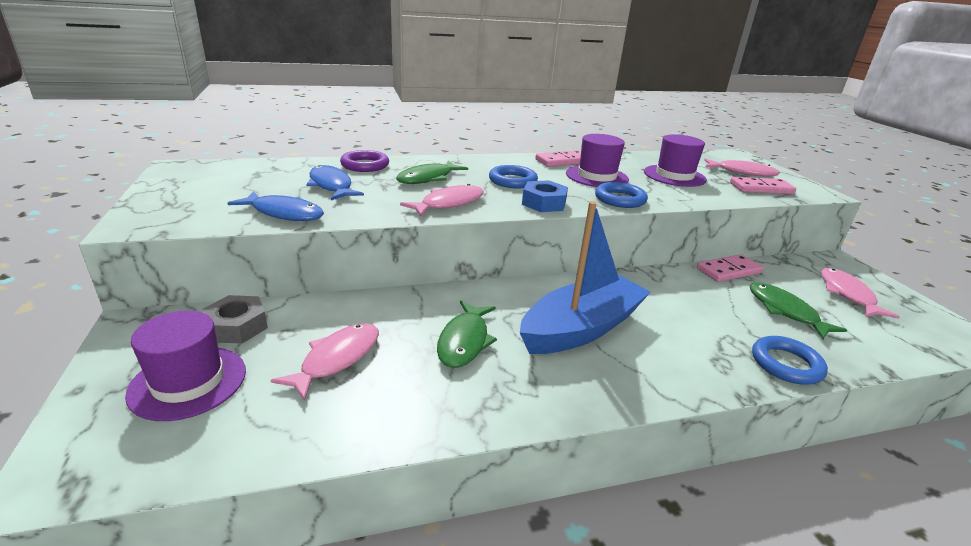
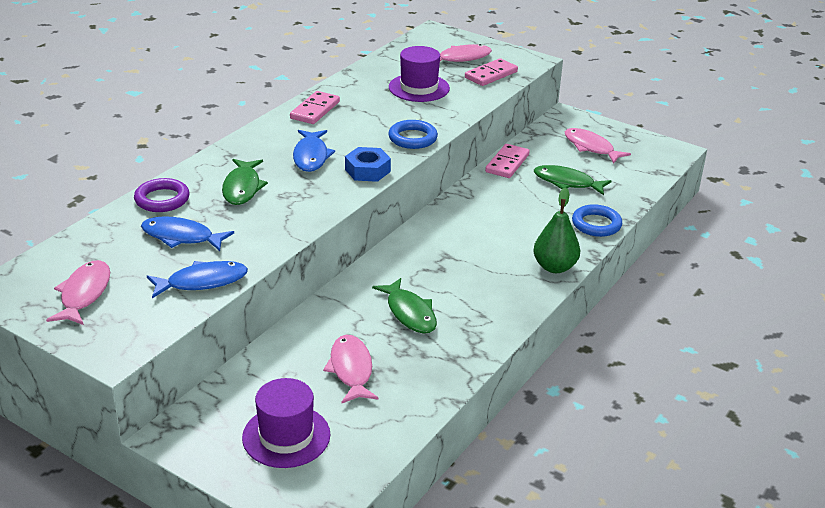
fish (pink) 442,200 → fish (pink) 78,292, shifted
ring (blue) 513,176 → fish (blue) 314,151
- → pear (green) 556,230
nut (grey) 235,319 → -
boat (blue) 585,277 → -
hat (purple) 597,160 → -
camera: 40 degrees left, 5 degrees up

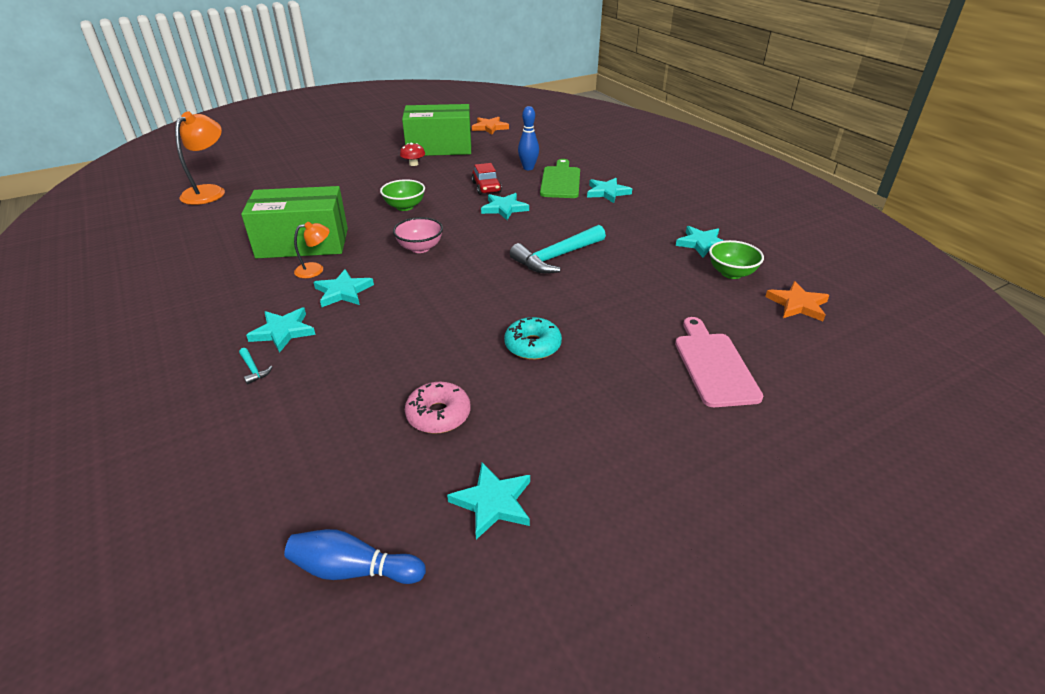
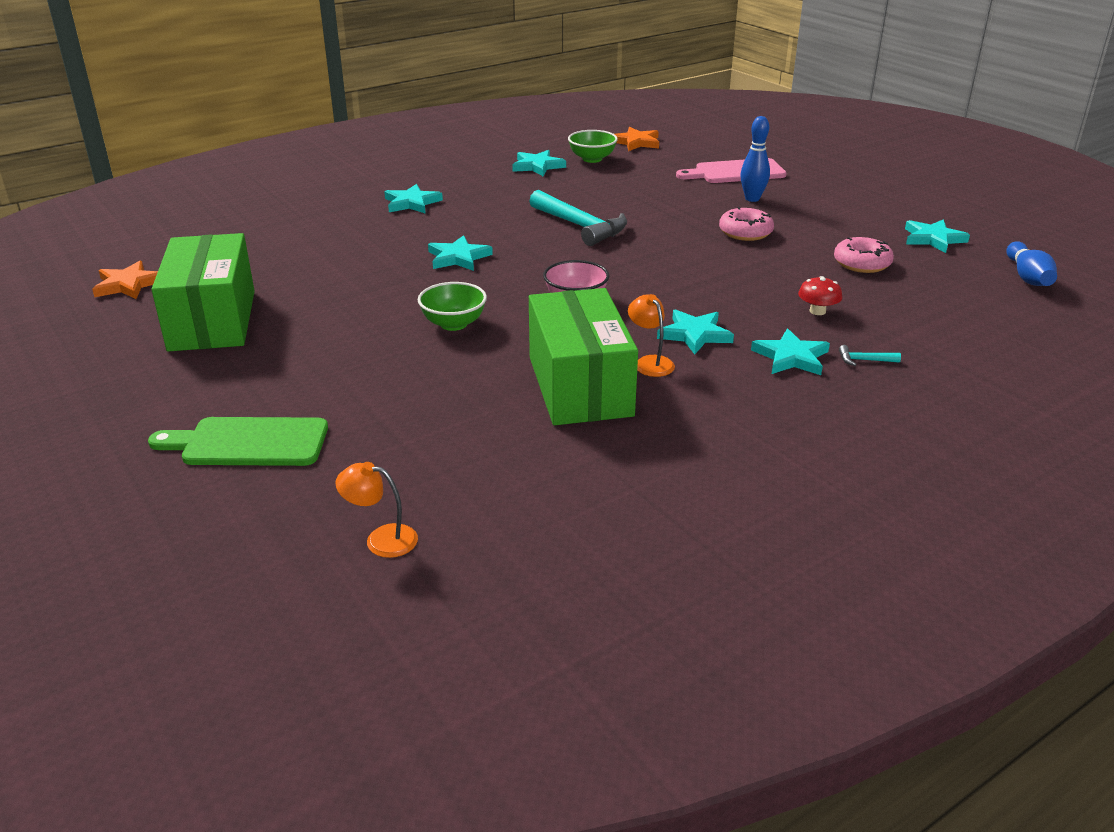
cutting board (green) 560,178 → cutting board (green) 238,441, shifted
lamp (orange) 200,158 → lamp (orange) 376,510, x0.55
donut (turquoise) 533,338 → donut (pink) 746,224
bowling pin (blue) 528,138 → bowling pin (blue) 755,159, shifted
mushroom (red) 412,154 → mushroom (red) 820,295, shifted
hammer (turquoise) 256,366 → hammer (turquoise) 870,355, 135 degrees counterclockwise
car (red) 487,179 → -
camera: 95 degrees left, 5 degrees down

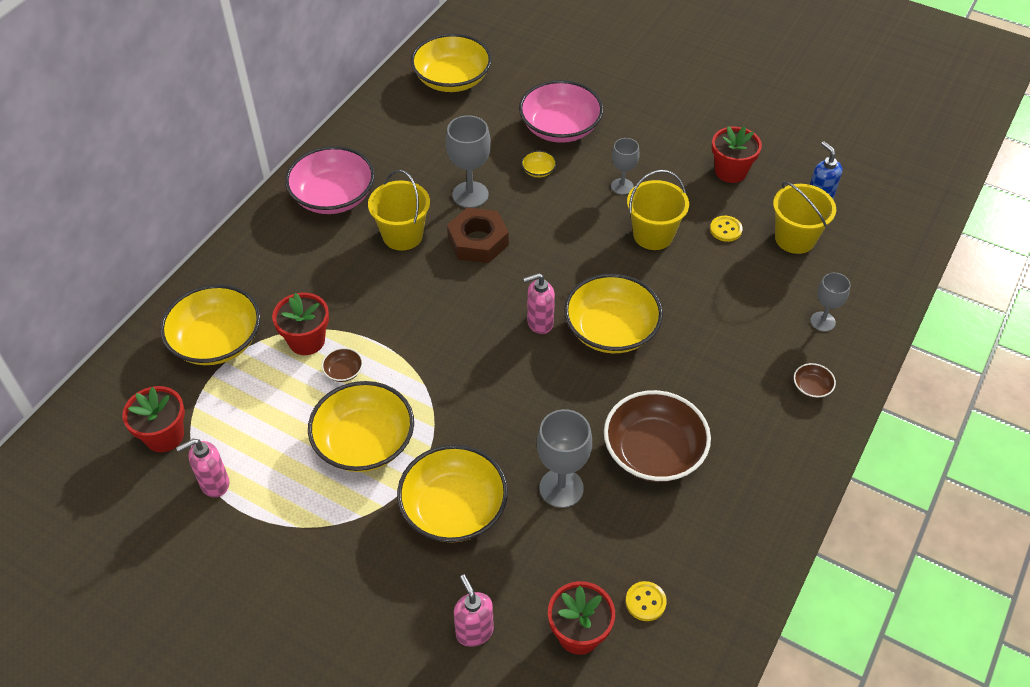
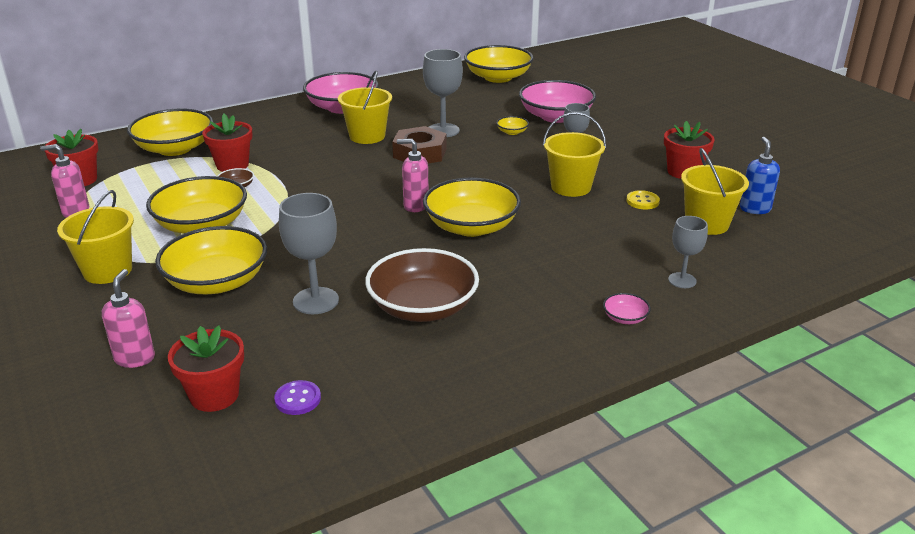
- → bucket (yellow) 95,237
button (yellow) 646,601 → button (purple) 297,397
bowl (brown) 815,380 → bowl (pink) 627,308
camera: 30 degrees right, 20 degrees down

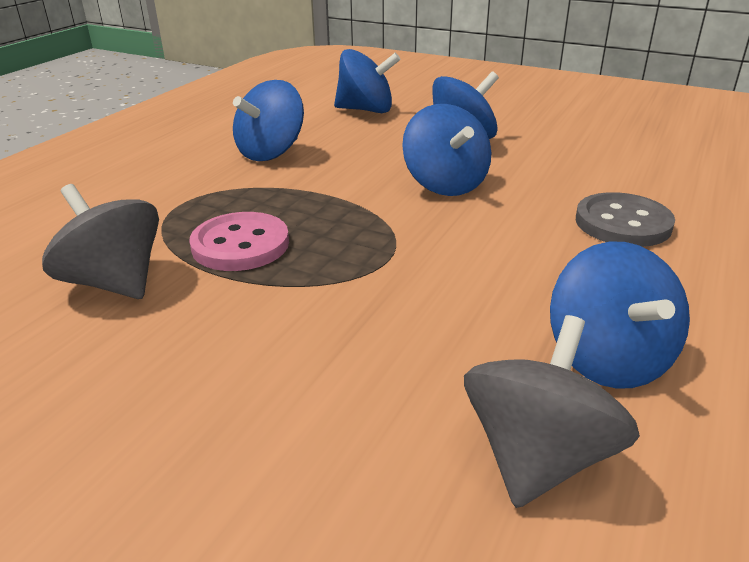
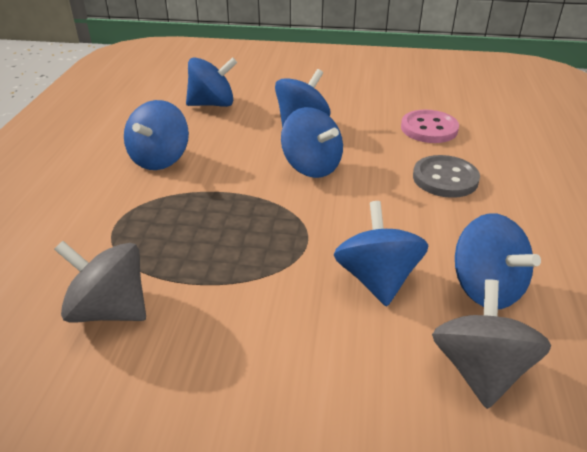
- → spinning top (blue) 381,253
button (pink) 239,241 → button (pink) 430,126, shifted
camera: 20 degrees left, 5 degrees up

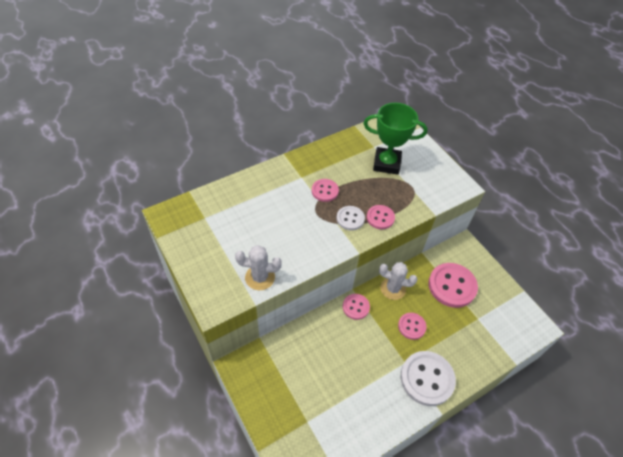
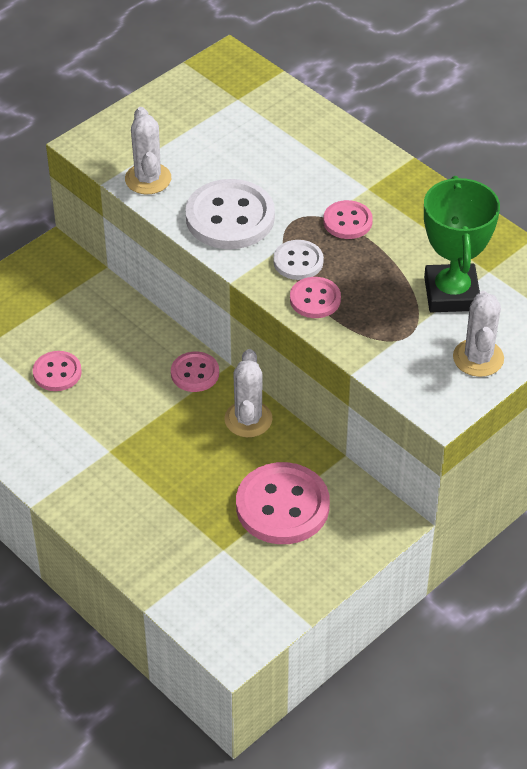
button (pink) 412,326 → button (pink) 57,371, shifted
button (white) 428,378 → button (white) 230,214, shifted
- → cactus (white) 478,334
camera: 80 degrees right, 5 degrees down

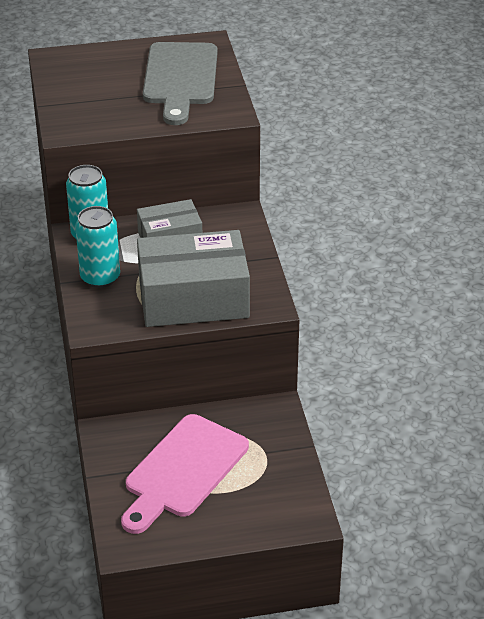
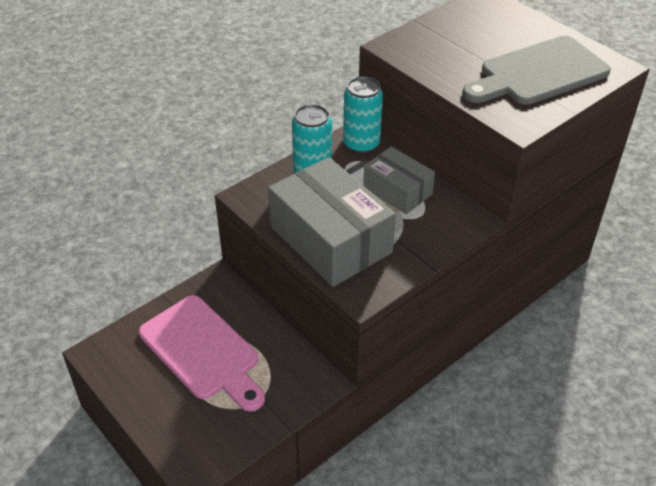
cutting board (pink) 185,474 → cutting board (pink) 202,353, 135 degrees counterclockwise
camera: 60 degrees right, 5 degrees up

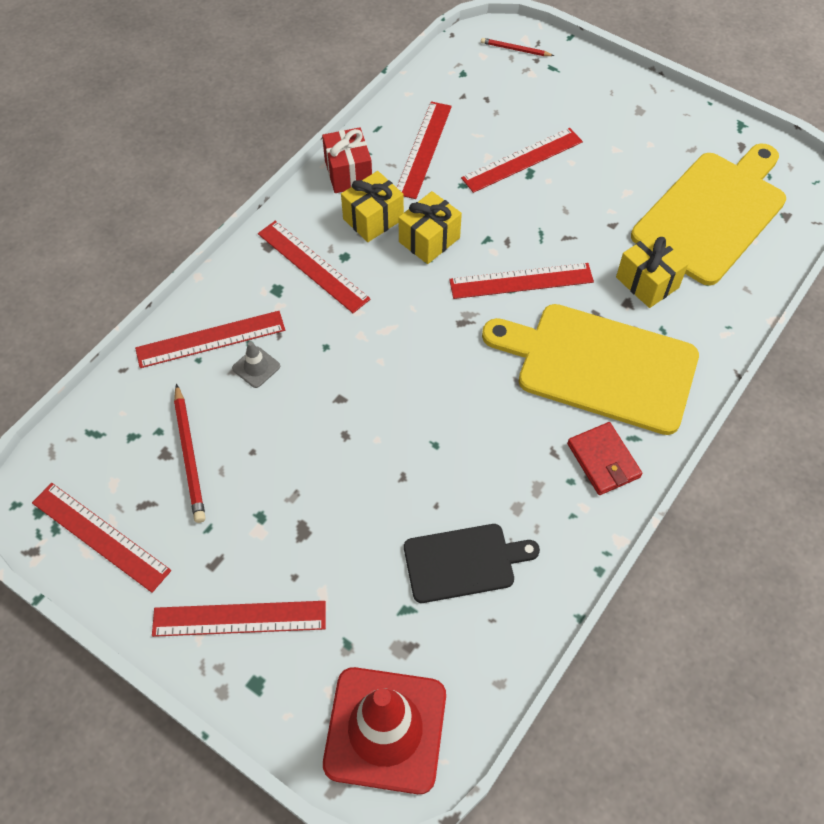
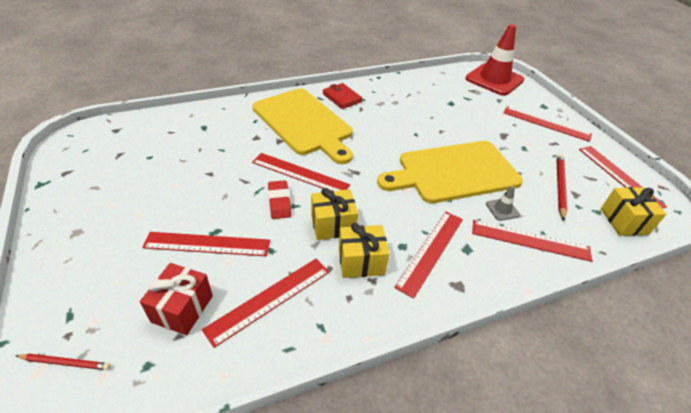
pencil (red) 517,47 → pencil (red) 63,362, 45 degrees counterclockwise
gift (red) 347,160 → gift (red) 176,299, shifted
- → eraser (red) 279,199
wallet (red) 604,458 → wallet (red) 343,96, 45 degrees counterclockwise
cutting board (yellow) 708,214 → cutting board (yellow) 450,172, shifted
ruler (red) 314,267 → ruler (red) 428,255, 45 degrees clockwise
gift (yellow) 652,270 → gift (yellow) 633,211, shifted
cutting board (black) 472,563 → -
camera: 150 degrees left, 15 degrees down

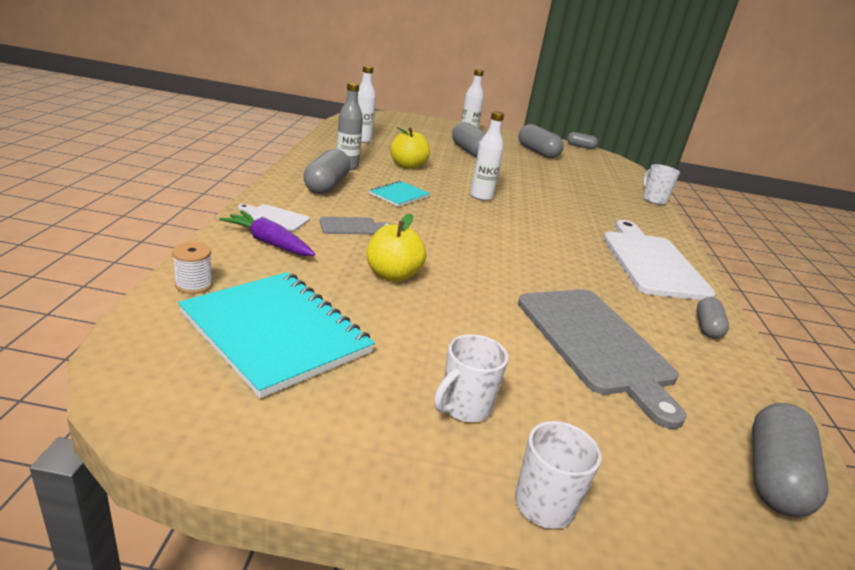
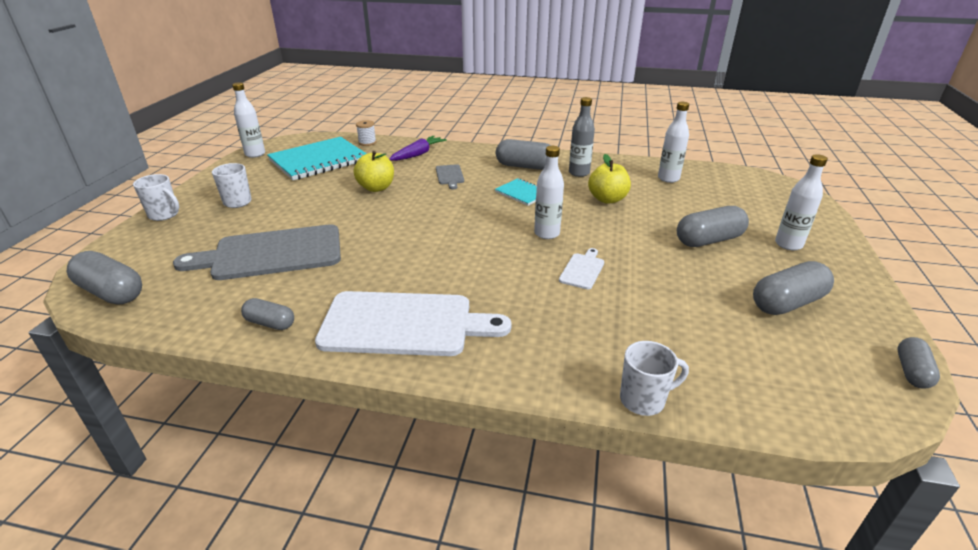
- → bottle (white) 248,120
cutting board (white) 274,217 → cutting board (white) 581,268, shifted
camera: 100 degrees right, 5 degrees up

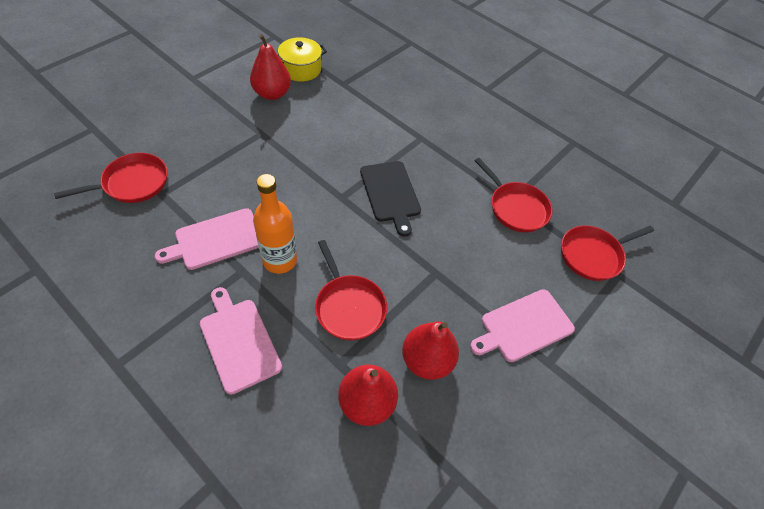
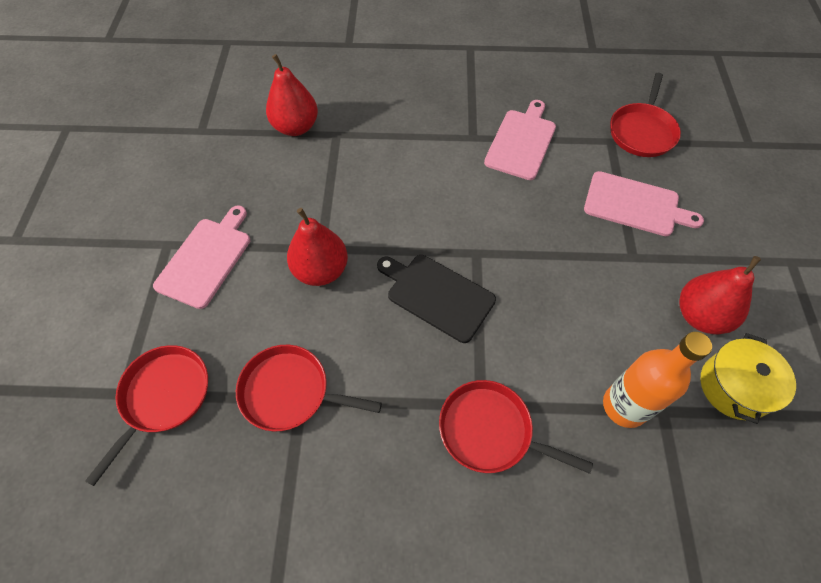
pear (red) 430,350 → pear (red) 317,247, shifted
pan (red) 351,290 → pan (red) 516,427, shifted
cutting board (pink) 241,341 → cutting board (pink) 644,203, shifted
bottle (orange) 275,224 → bottle (orange) 657,380, shifted
camera: 145 degrees right, 5 degrees up

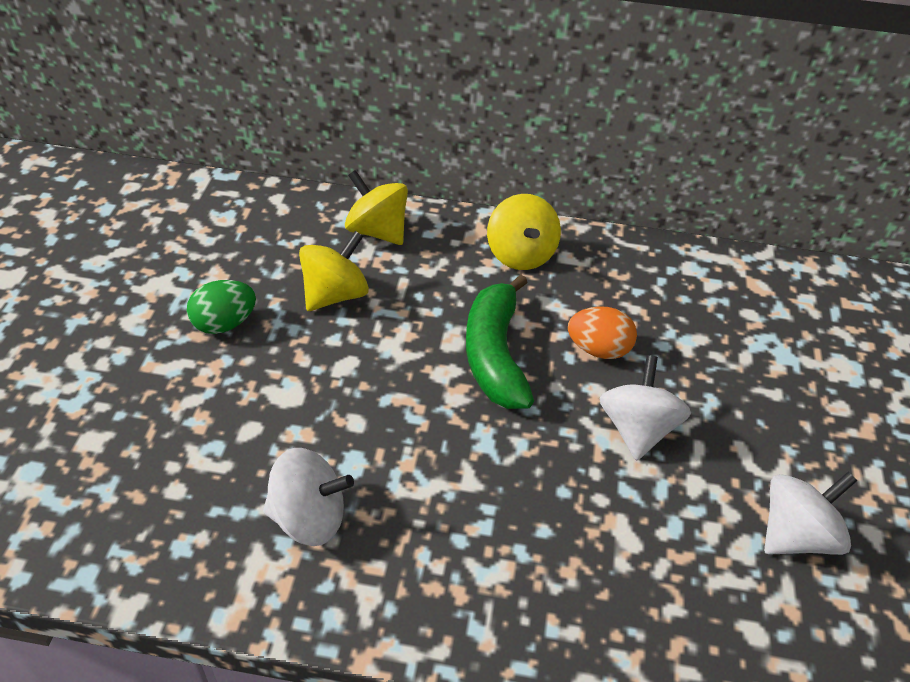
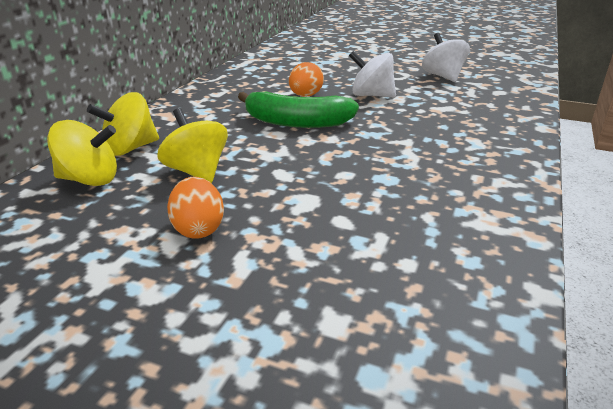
spinning top (yellow) 524,232 → spinning top (yellow) 82,153, shifted
egg (green) 221,307 → egg (orange) 195,208
spinning top (white) 308,497 → -
camera: 75 degrees left, 15 degrees down

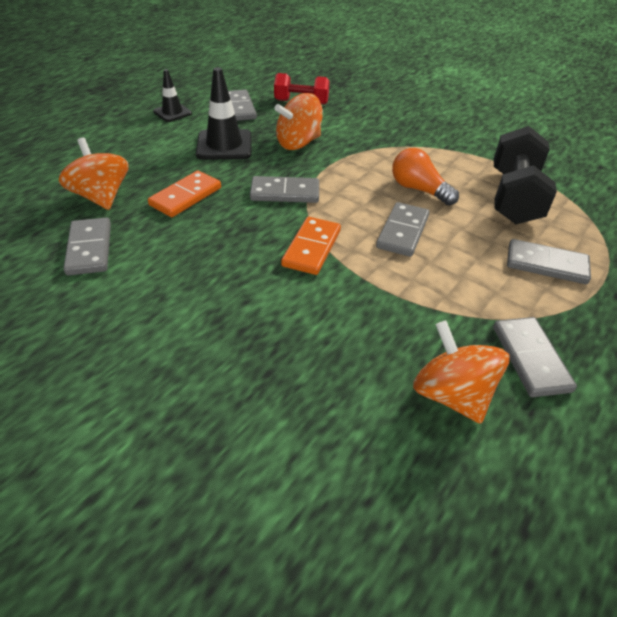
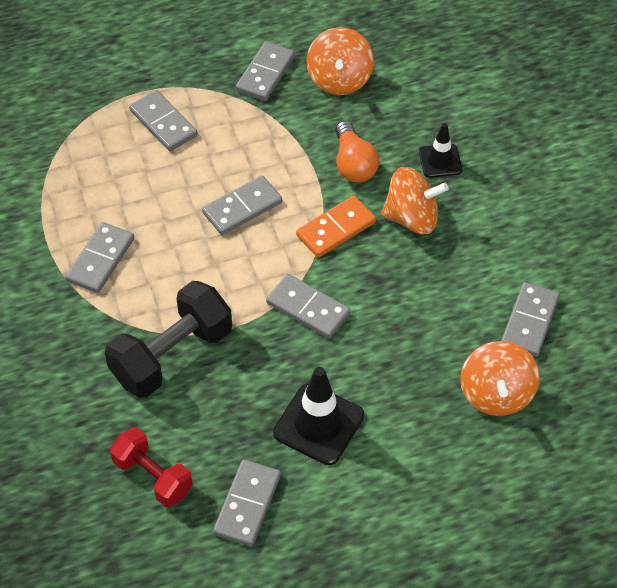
- → domino (grey) 99,257
dumbbell (black) 525,175 → dumbbell (black) 168,339, shifted
light bulb (orange) 425,176 → light bulb (orange) 357,152, shifted
spinning top (orange) 299,121 → spinning top (orange) 415,200, shifted
traffic cone (black) 172,95 → traffic cone (black) 440,150, shifted
domino (orange) 184,193 → -
camera: 145 degrees left, 10 degrees up

